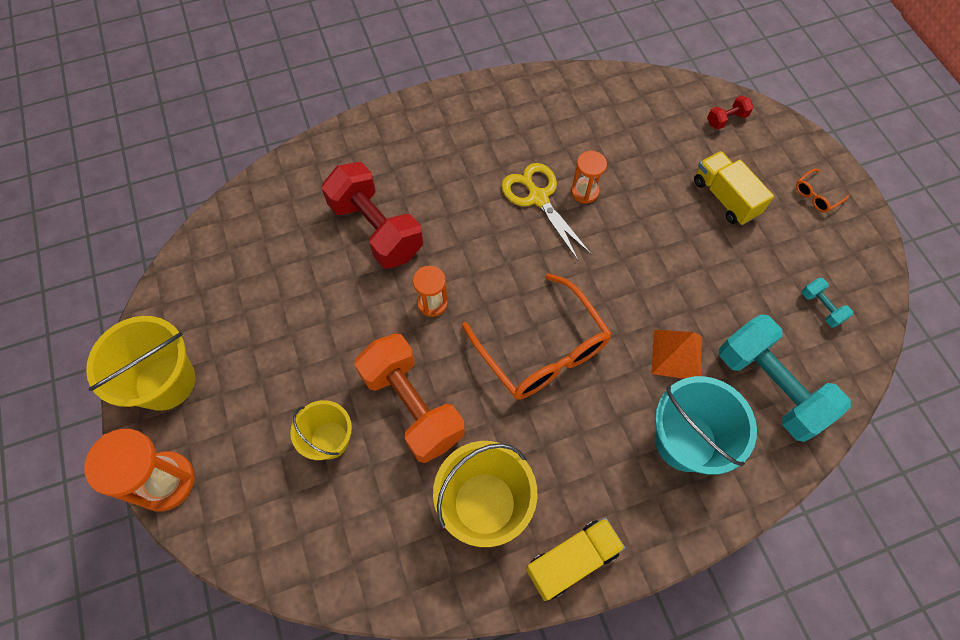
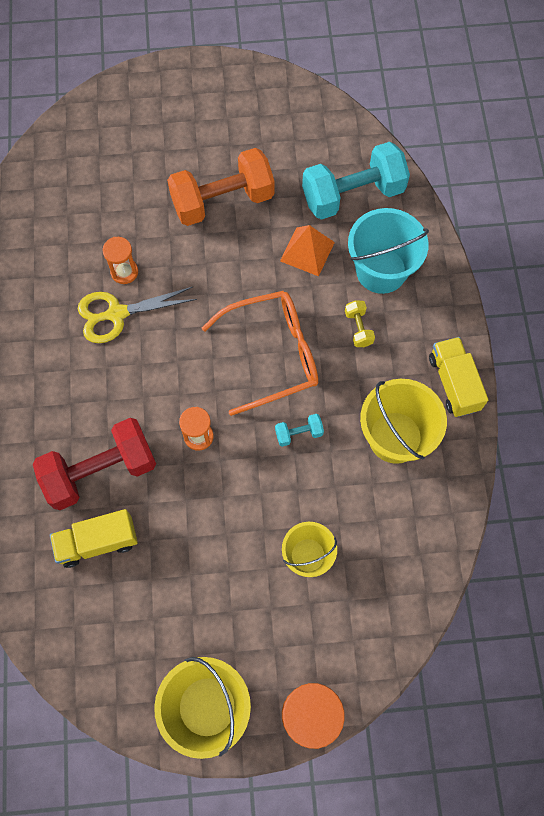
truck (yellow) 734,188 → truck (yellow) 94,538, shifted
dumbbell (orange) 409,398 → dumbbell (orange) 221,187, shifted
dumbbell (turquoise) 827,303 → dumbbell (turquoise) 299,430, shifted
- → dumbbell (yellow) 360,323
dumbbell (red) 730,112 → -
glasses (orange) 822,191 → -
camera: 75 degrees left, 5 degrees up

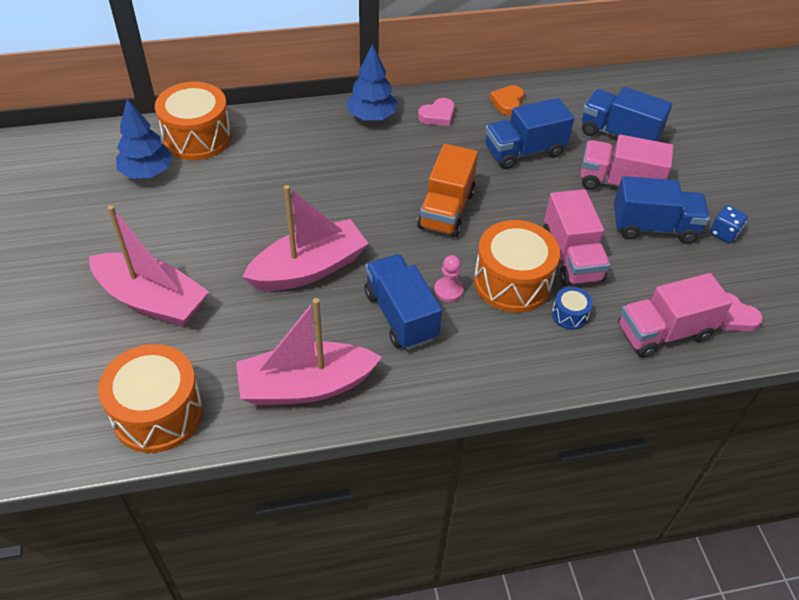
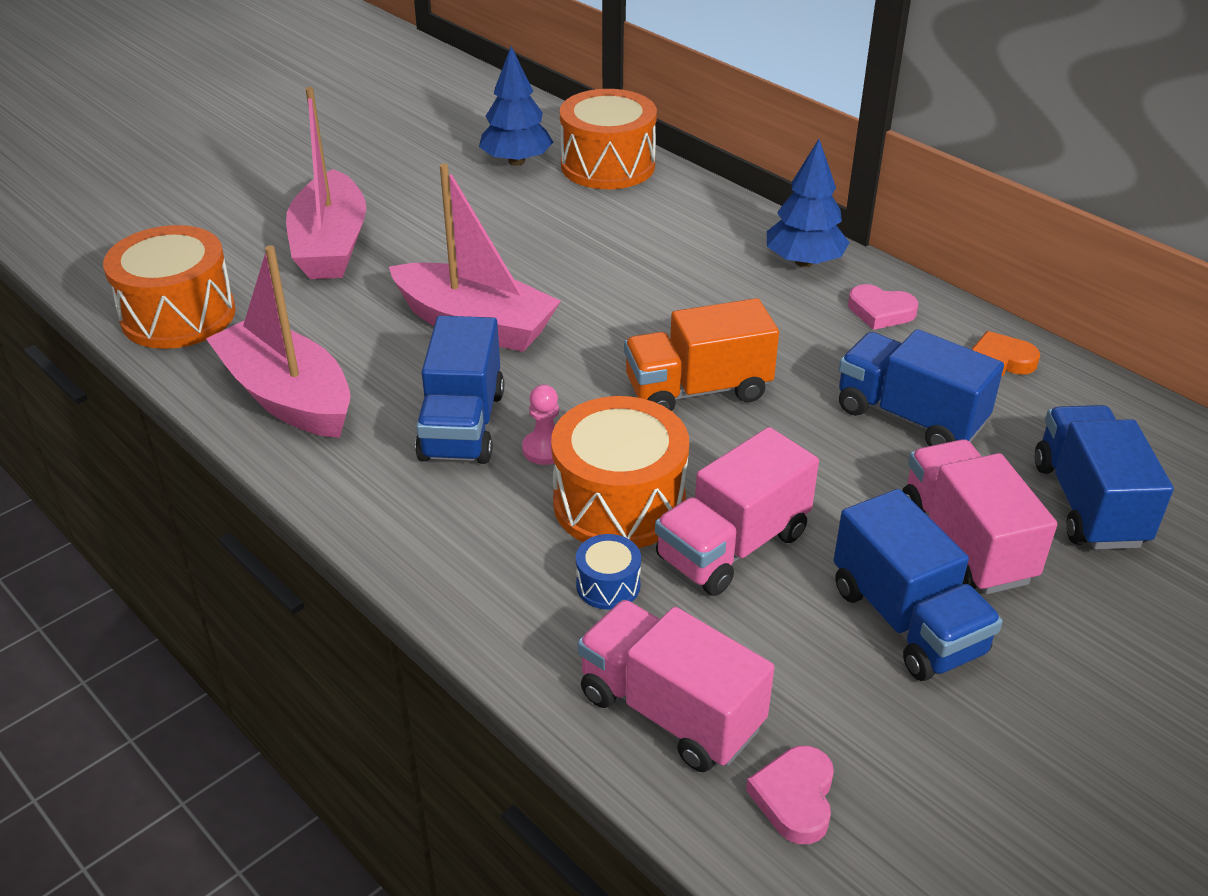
truck (blue) 403,302 → truck (blue) 459,389, 150 degrees clockwise
dice (blue) 729,224 → -
camera: 60 degrees right, 10 degrees down

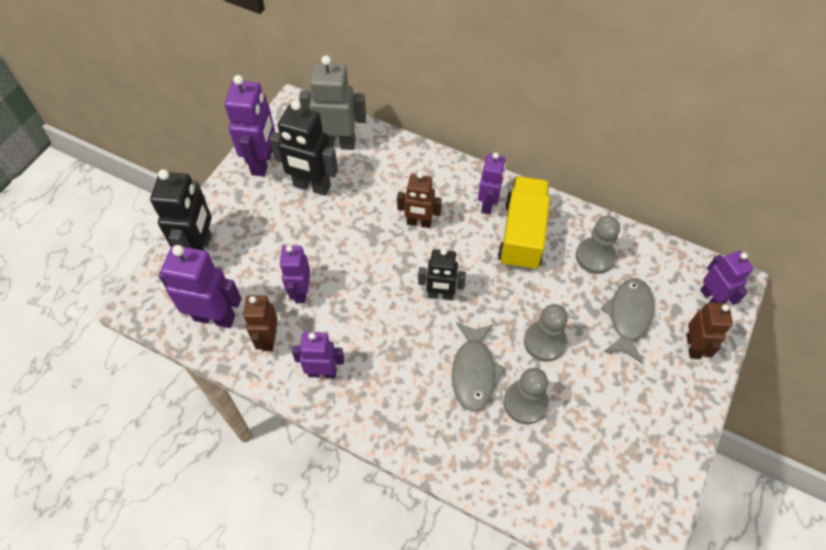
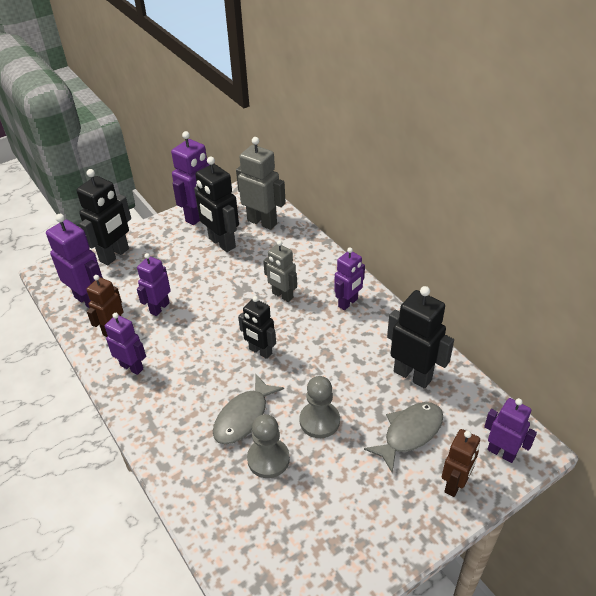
robot (brown) 419,200 → robot (grey) 280,271
pawn (grey) 598,245 → robot (black) 420,337
robot (purple) 727,278 → robot (purple) 510,430, 60 degrees counterclockwise
truck (yellow) 524,223 → -
camera: 30 degrees right, 15 degrees down

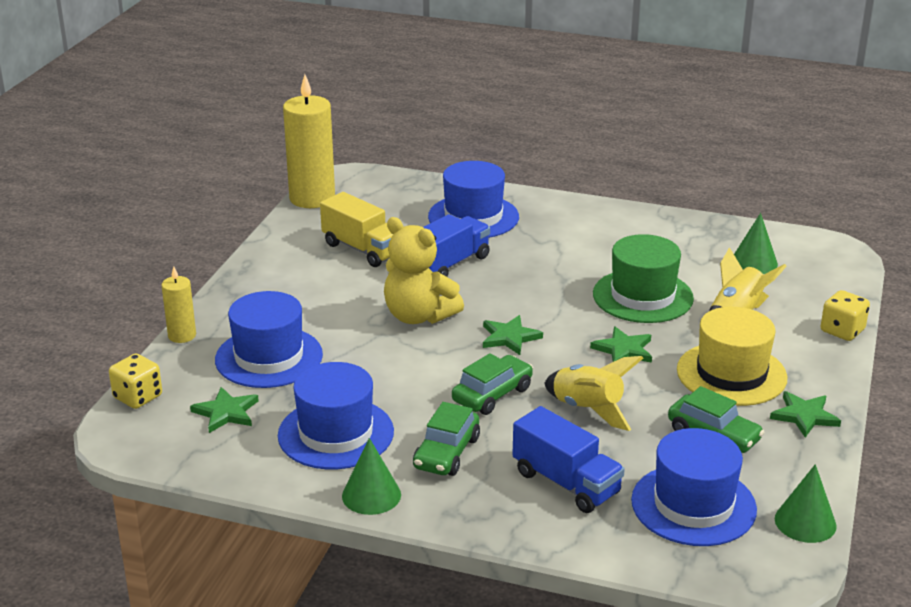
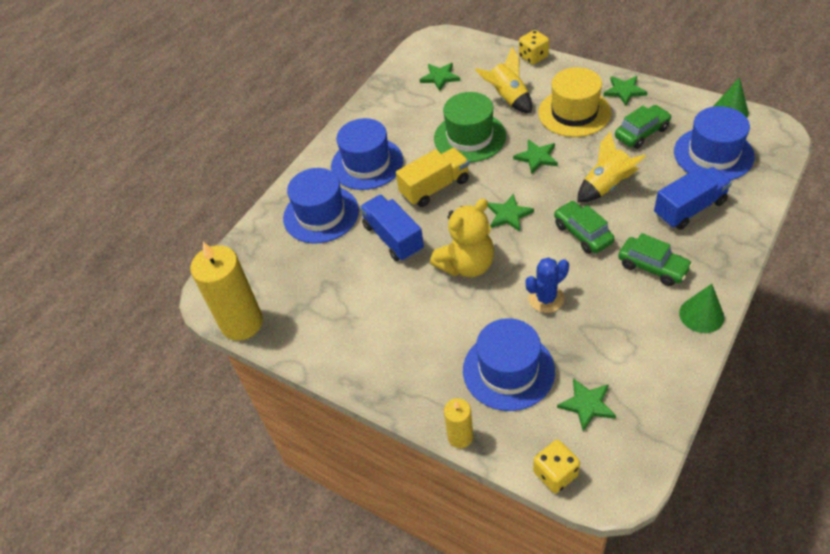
hat (blue) 336,415 → hat (blue) 367,154, shifted
truck (yellow) 356,229 → truck (yellow) 432,177, shifted
cone (green) 756,243 → star (green) 440,77
- → cactus (blue) 547,285
camera: 70 degrees left, 20 degrees up

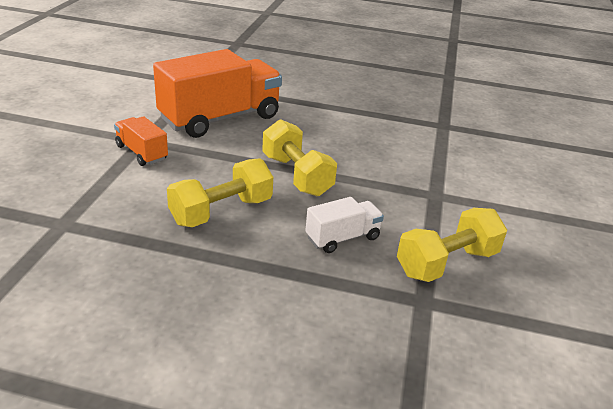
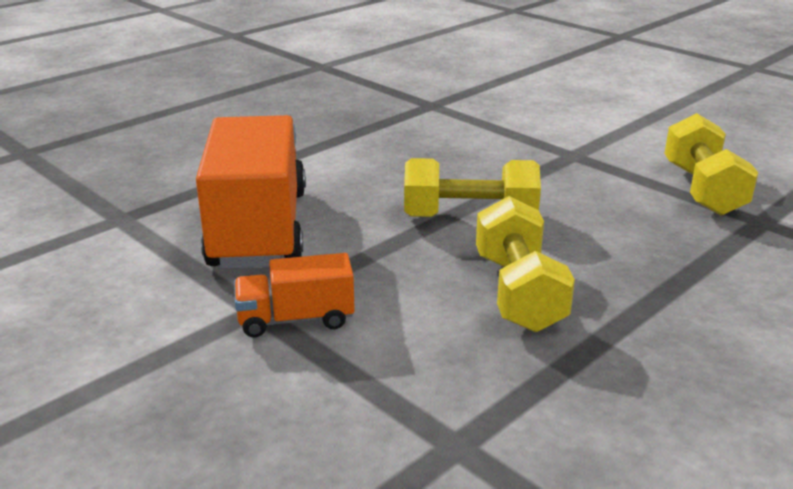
truck (white) 344,225 → -
camera: 55 degrees left, 5 degrees down

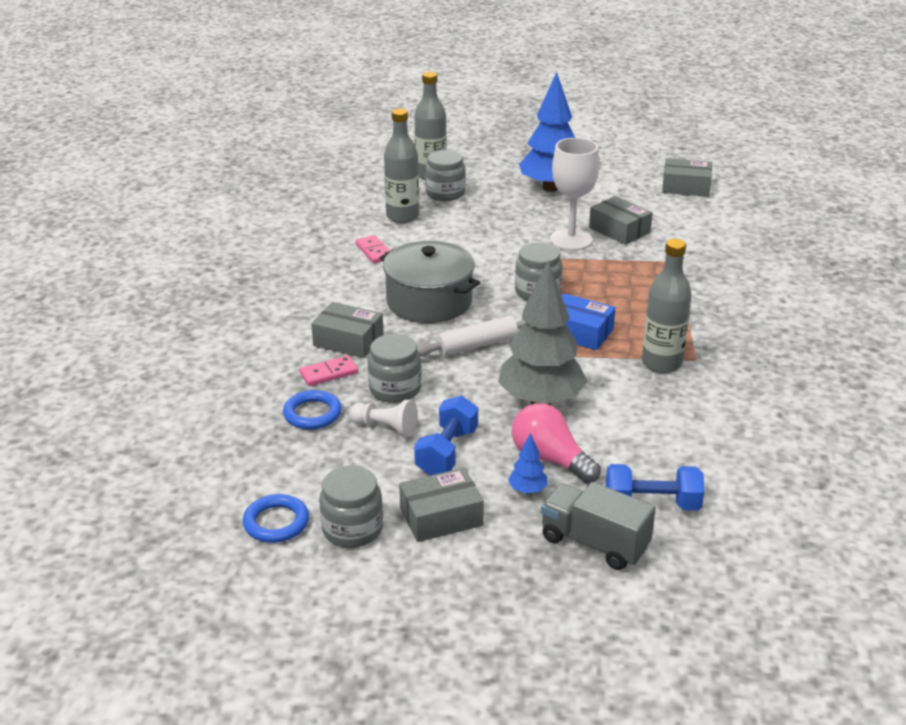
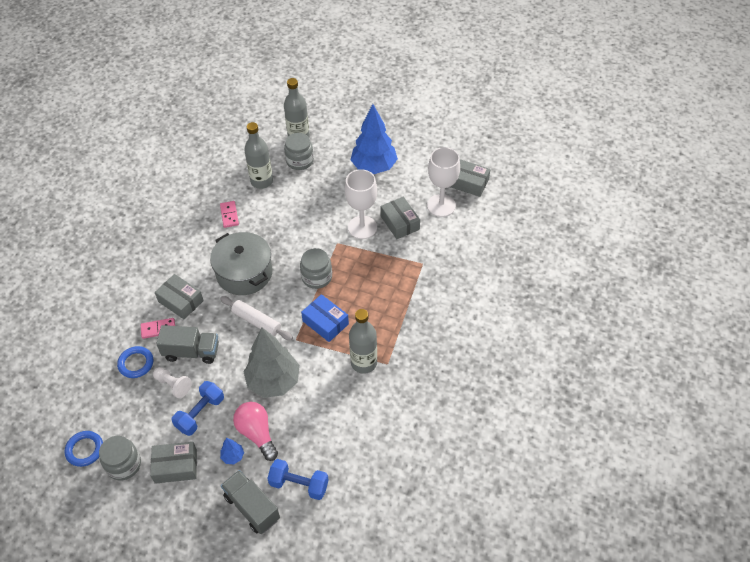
jar (grey) 395,368 → truck (grey) 187,344
rolling pin (white) 471,336 → rolling pin (white) 256,318, 45 degrees clockwise
- → goblet (white) 443,182
camera: 15 degrees right, 20 degrees up

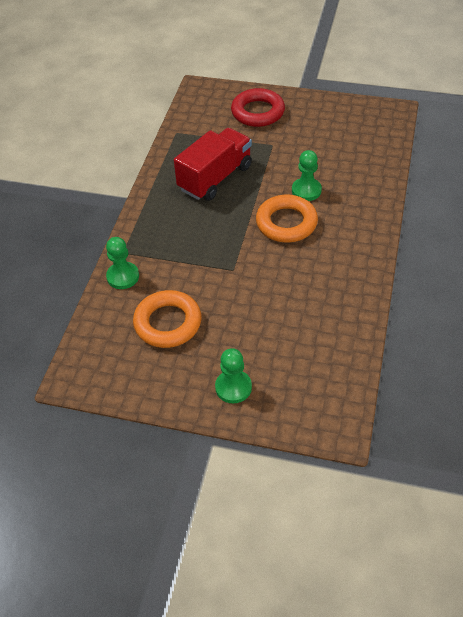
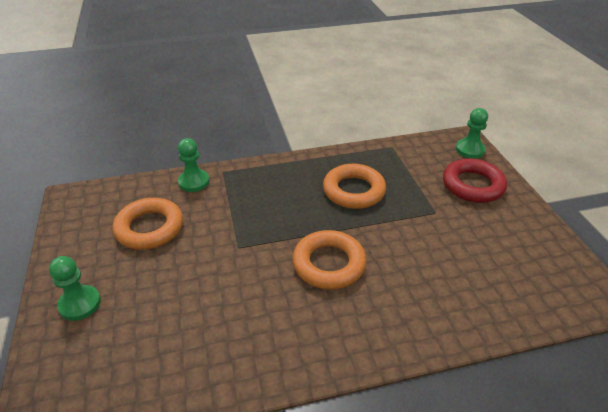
truck (red) 213,164 → ring (orange) 354,186
pawn (green) 307,175 → pawn (green) 472,133, shifted
camera: 60 degrees right, 10 degrees down

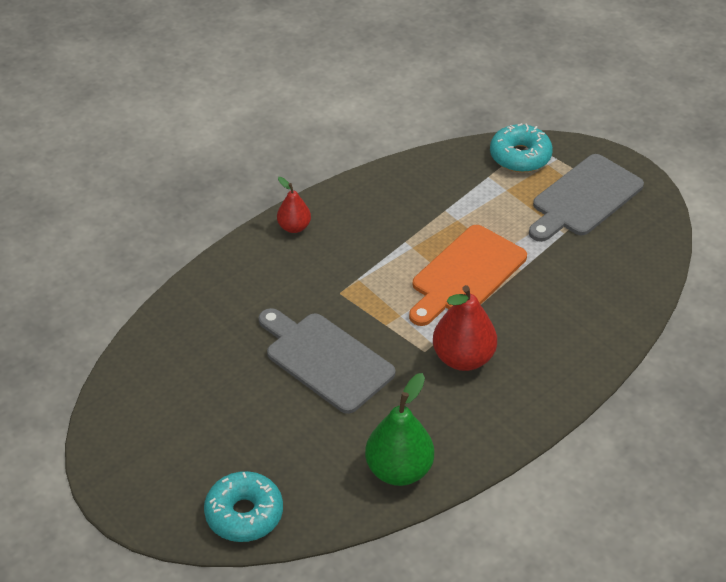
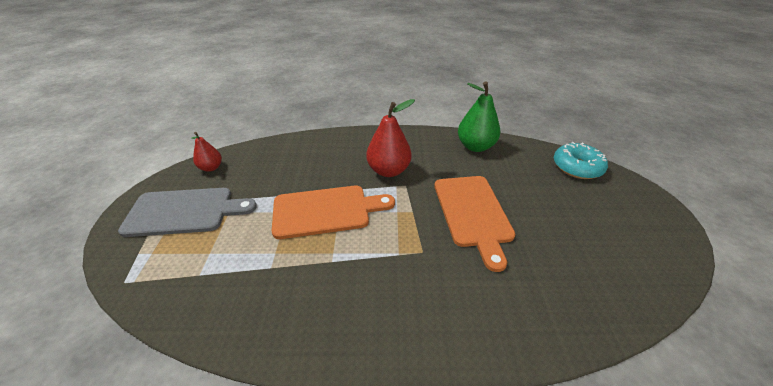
pear (red) 294,205 → pear (red) 206,152, shifted
cutting board (grey) 327,361 → cutting board (orange) 475,224
donut (turquoise) 521,148 → -
camera: 140 degrees left, 5 degrees down

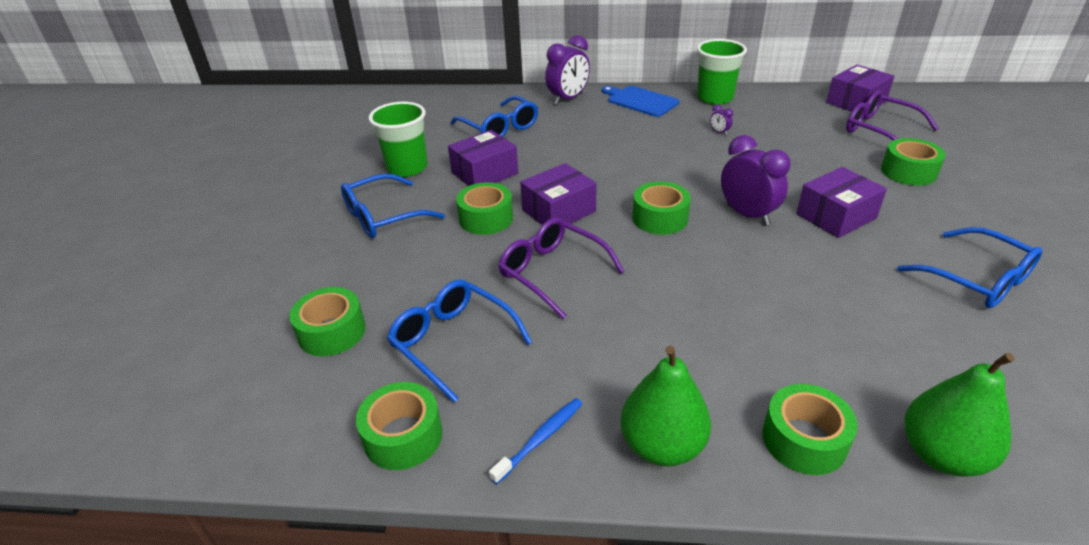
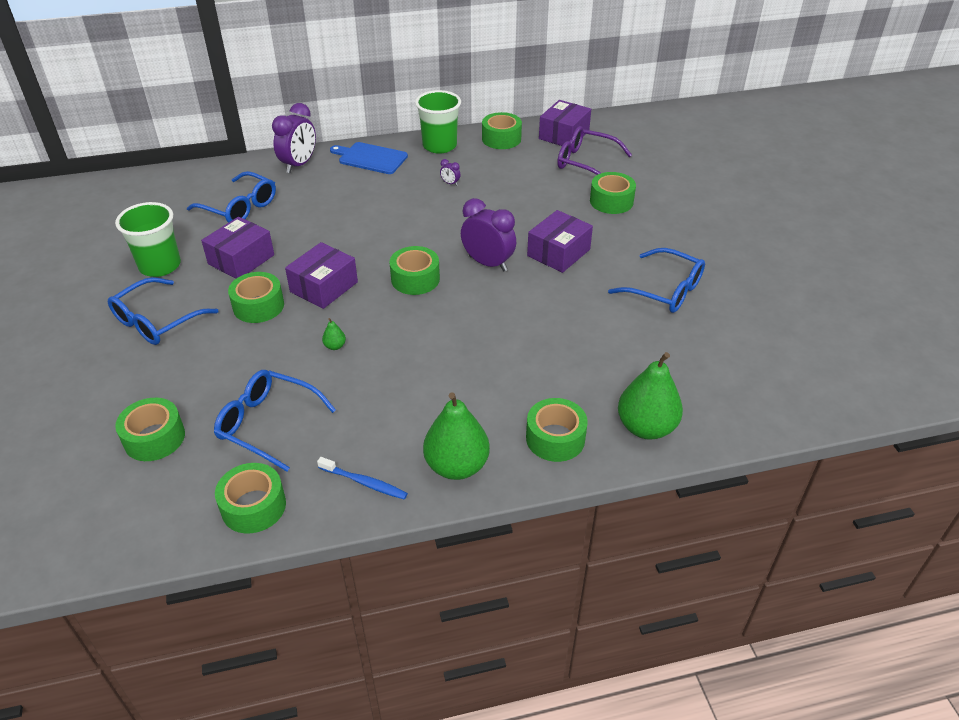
toothbrush (blue) 535,441 → toothbrush (blue) 362,478, 90 degrees clockwise
glasses (purple) 561,268 → pear (green) 334,334
- → tape (green) 502,130
camera: 20 degrees left, 5 degrees up

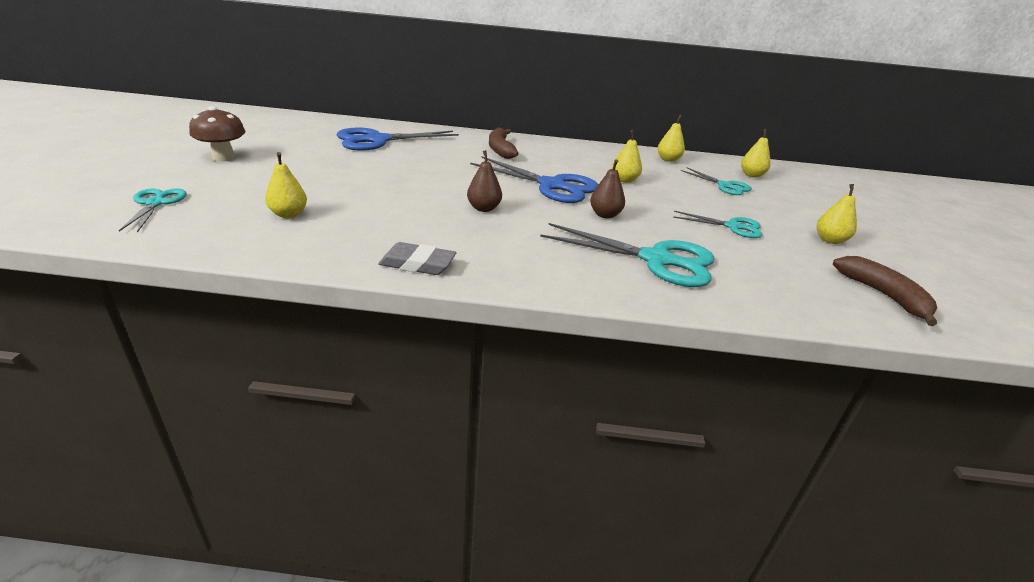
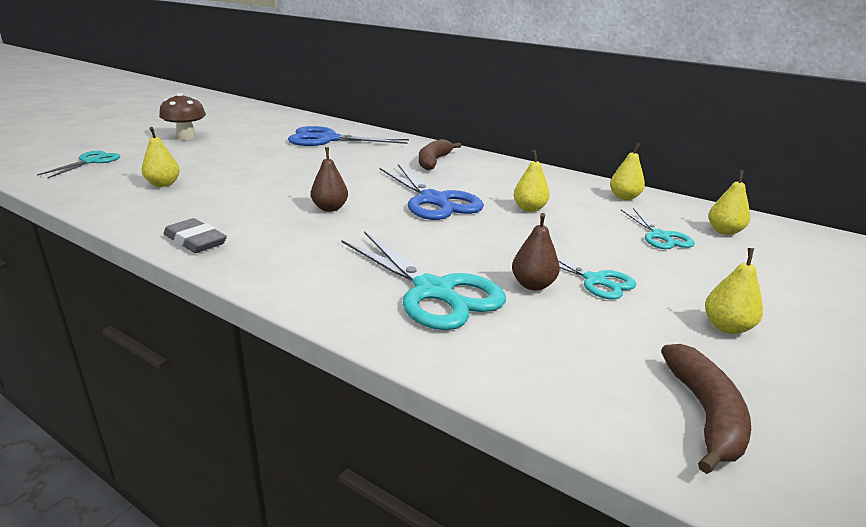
pear (brown) 607,188 → pear (brown) 536,251, shifted
camera: 30 degrees right, 5 degrees down

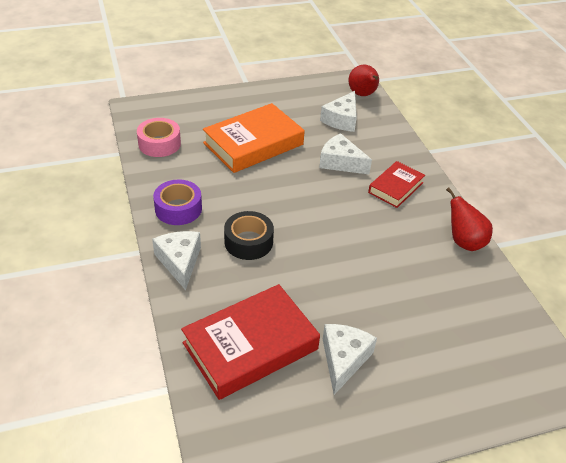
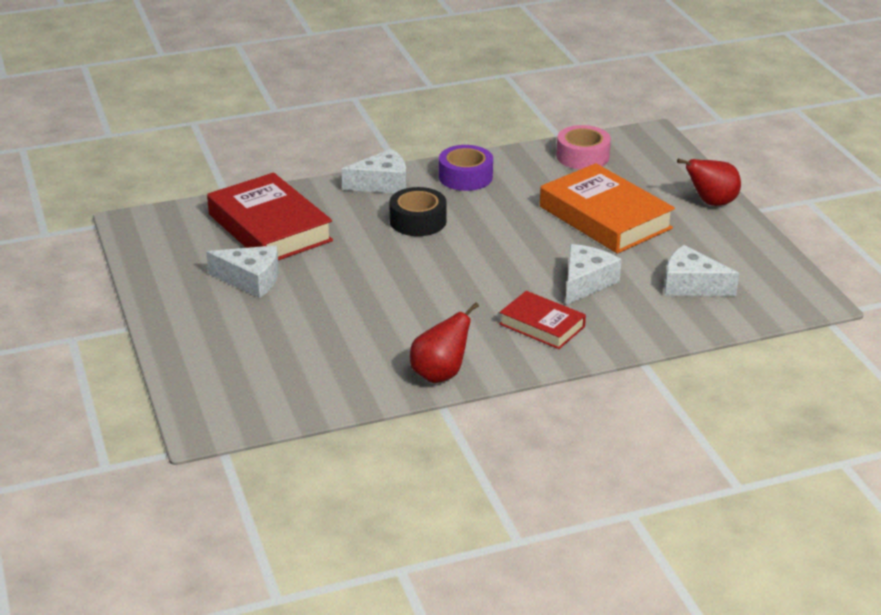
pear (red) 364,80 → pear (red) 709,182, shifted
camera: 90 degrees right, 10 degrees down

